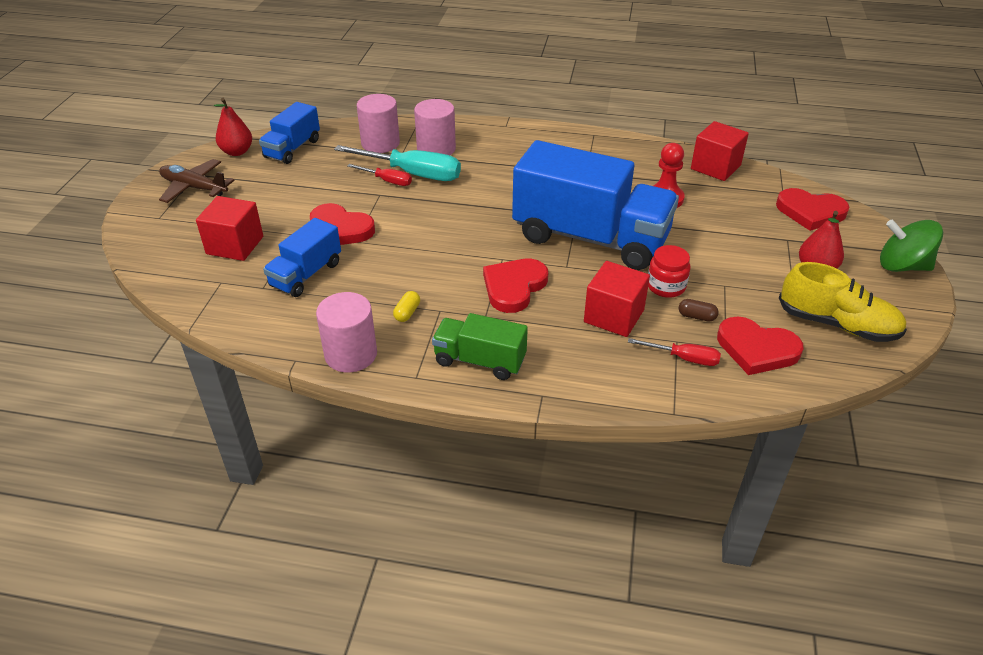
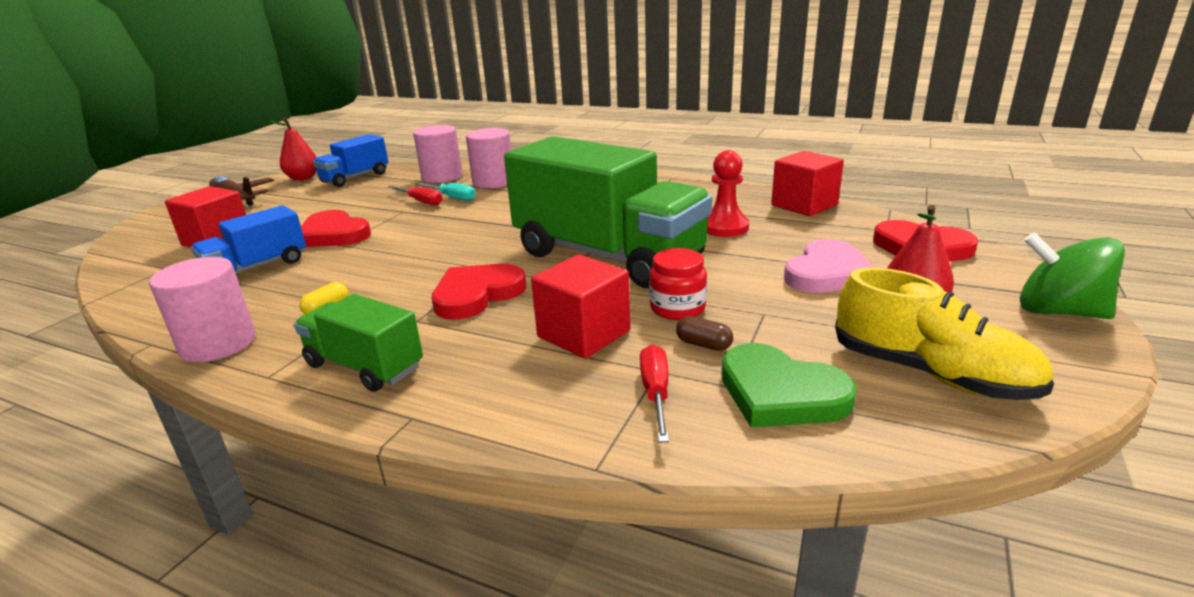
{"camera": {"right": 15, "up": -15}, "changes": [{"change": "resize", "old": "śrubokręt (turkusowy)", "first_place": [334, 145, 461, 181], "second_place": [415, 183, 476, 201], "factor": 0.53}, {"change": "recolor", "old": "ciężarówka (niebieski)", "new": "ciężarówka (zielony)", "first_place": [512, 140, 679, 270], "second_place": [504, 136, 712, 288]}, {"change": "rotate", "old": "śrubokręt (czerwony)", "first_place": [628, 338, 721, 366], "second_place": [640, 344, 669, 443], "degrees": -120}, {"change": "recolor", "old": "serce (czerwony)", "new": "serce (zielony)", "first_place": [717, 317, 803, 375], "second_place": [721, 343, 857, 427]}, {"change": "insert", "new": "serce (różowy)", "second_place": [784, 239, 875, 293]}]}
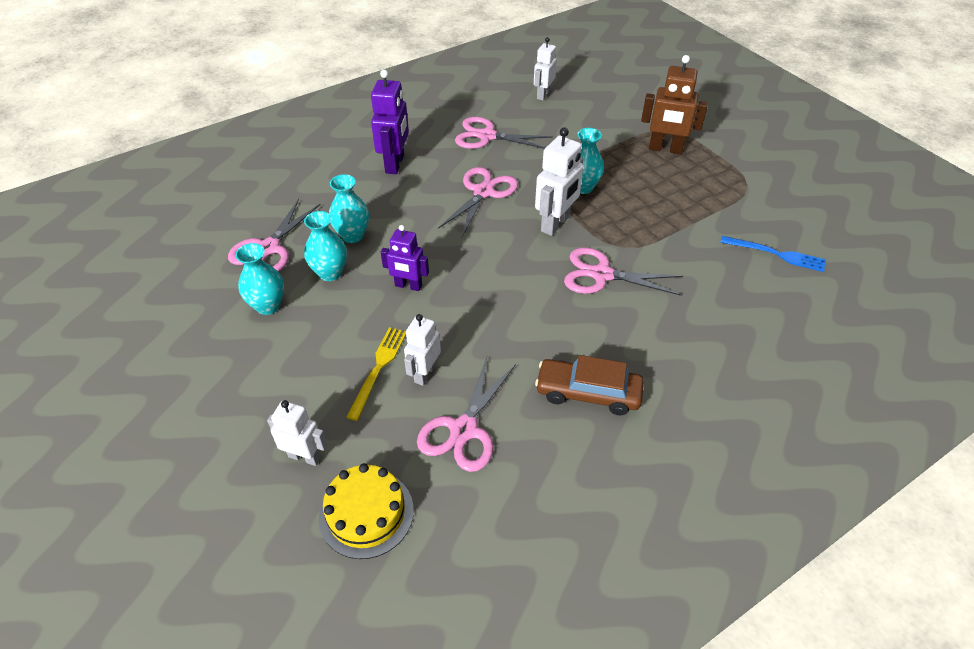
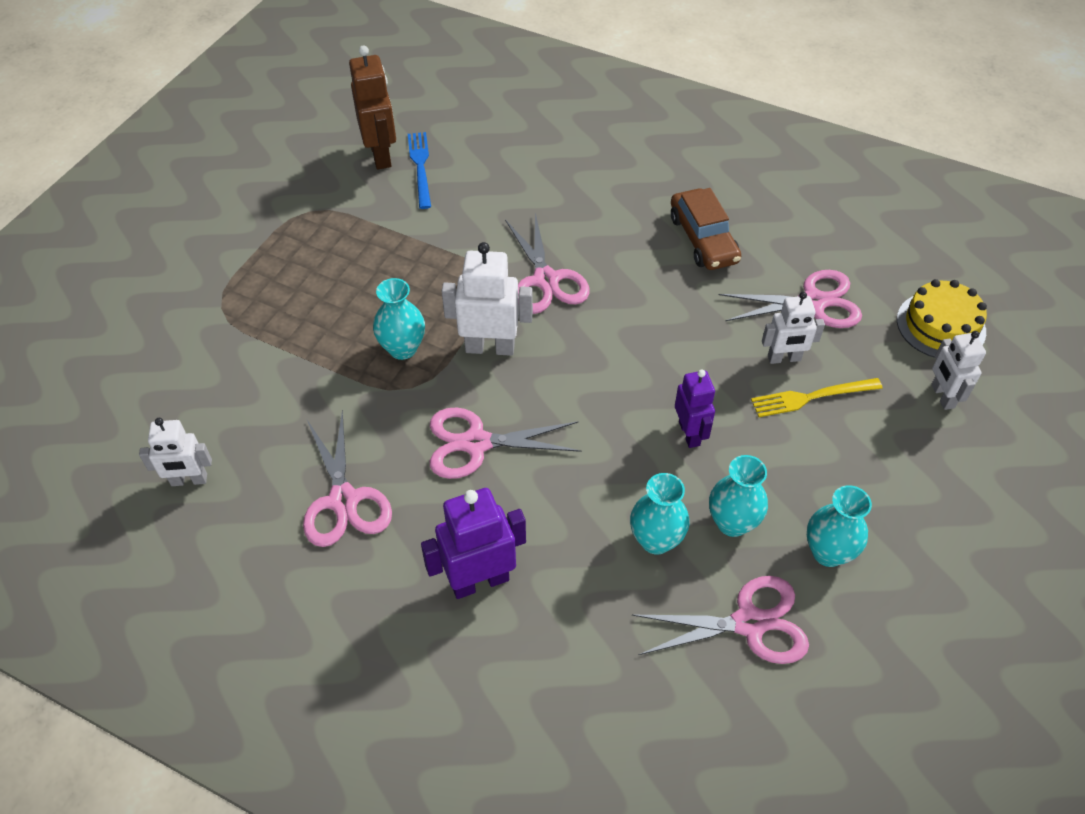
{"camera": {"right": -120, "up": 5}, "changes": [{"change": "move", "old": "robot (brązowy)", "first_place": [641, 55, 708, 154], "second_place": [349, 45, 396, 169]}]}
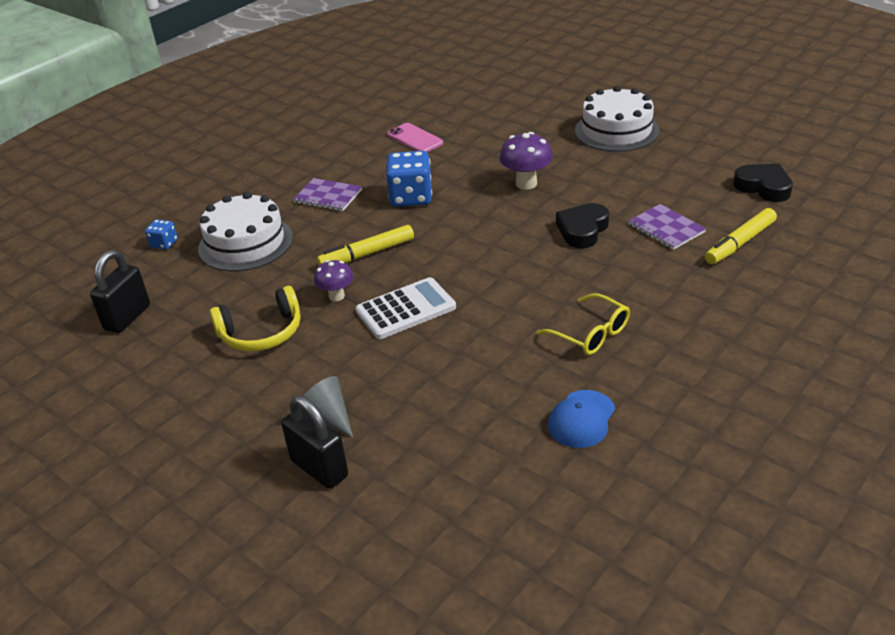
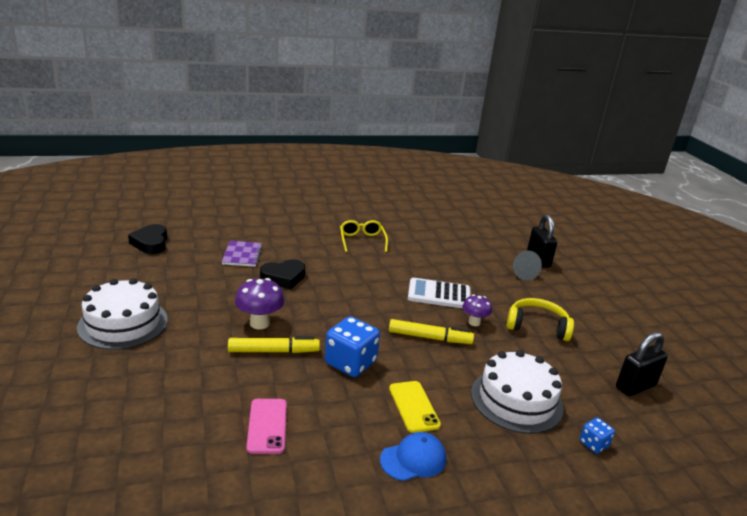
{"camera": {"right": -150, "up": -10}, "changes": [{"change": "move", "old": "flamaster (żółty)", "first_place": [705, 208, 777, 264], "second_place": [228, 337, 320, 353]}, {"change": "move", "old": "czapka (niebieski)", "first_place": [548, 390, 615, 448], "second_place": [380, 432, 446, 481]}, {"change": "replace", "old": "zeszyt (fioletowy)", "new": "telefon (żółty)", "first_place": [293, 178, 362, 211], "second_place": [389, 381, 441, 433]}]}
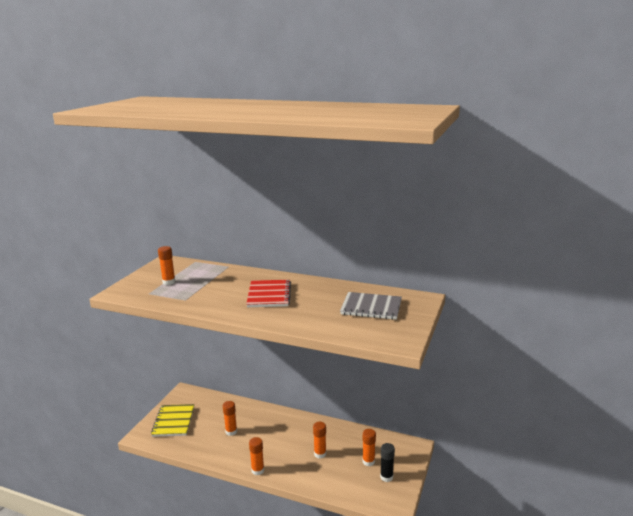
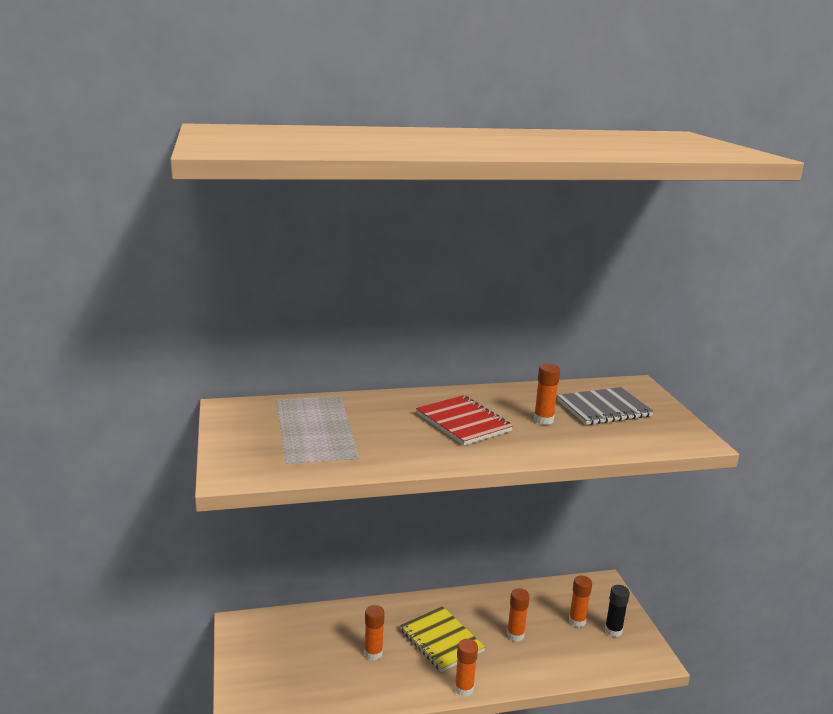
{"camera": {"right": -35, "up": 0}, "changes": [{"change": "move", "old": "zeszyt (żółty)", "first_place": [151, 404, 194, 437], "second_place": [400, 606, 485, 672]}, {"change": "move", "old": "klej w sztyfcie (pomarańczowy)", "first_place": [158, 246, 175, 285], "second_place": [534, 364, 560, 425]}]}
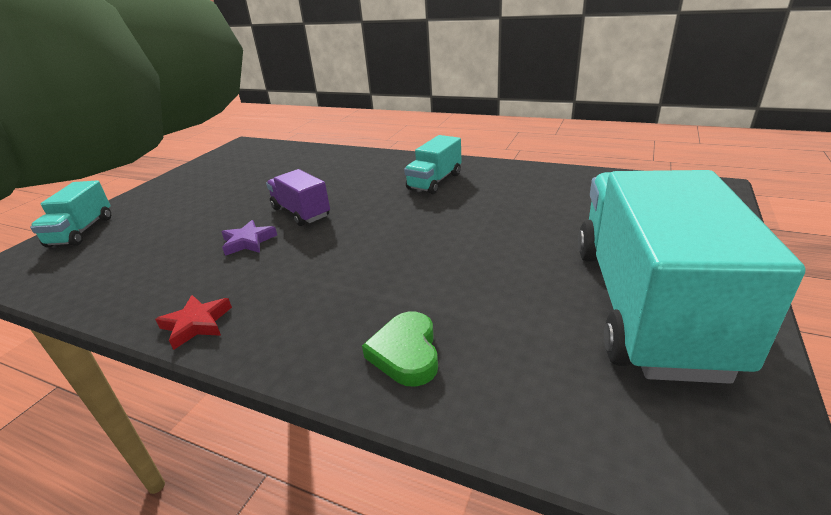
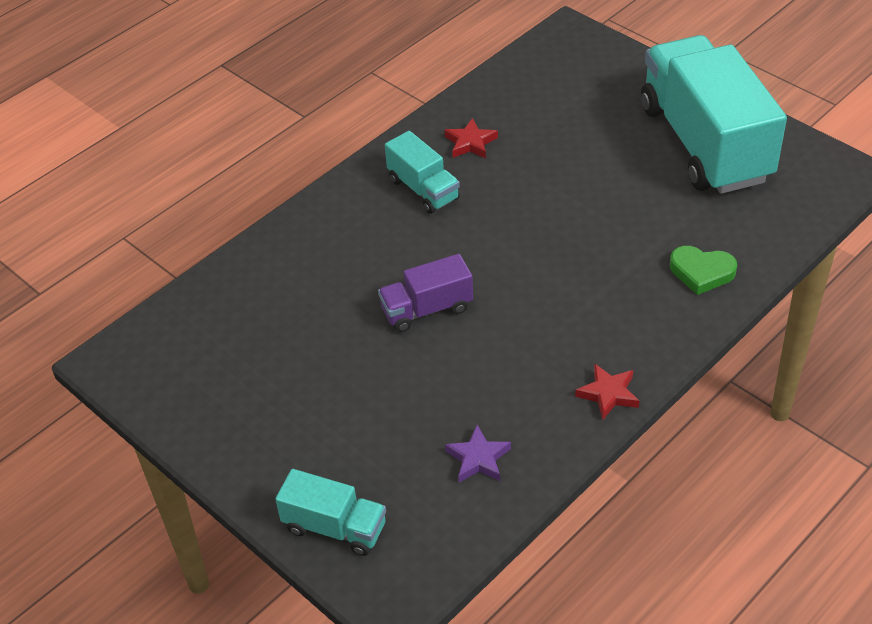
{"camera": {"right": -70, "up": 15}, "changes": [{"change": "insert", "new": "gwiazda (czerwony)", "second_place": [445, 118, 498, 159]}, {"change": "move", "old": "gwiazda (fioletowy)", "first_place": [222, 220, 277, 256], "second_place": [445, 425, 511, 482]}, {"change": "rotate", "old": "ciężarówka (turkusowy)", "first_place": [578, 170, 805, 384], "second_place": [641, 35, 787, 194], "degrees": 45}]}
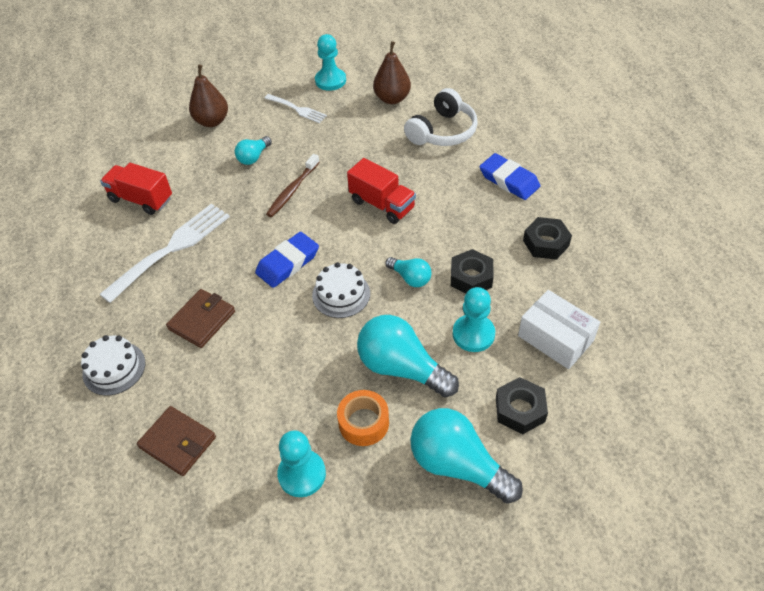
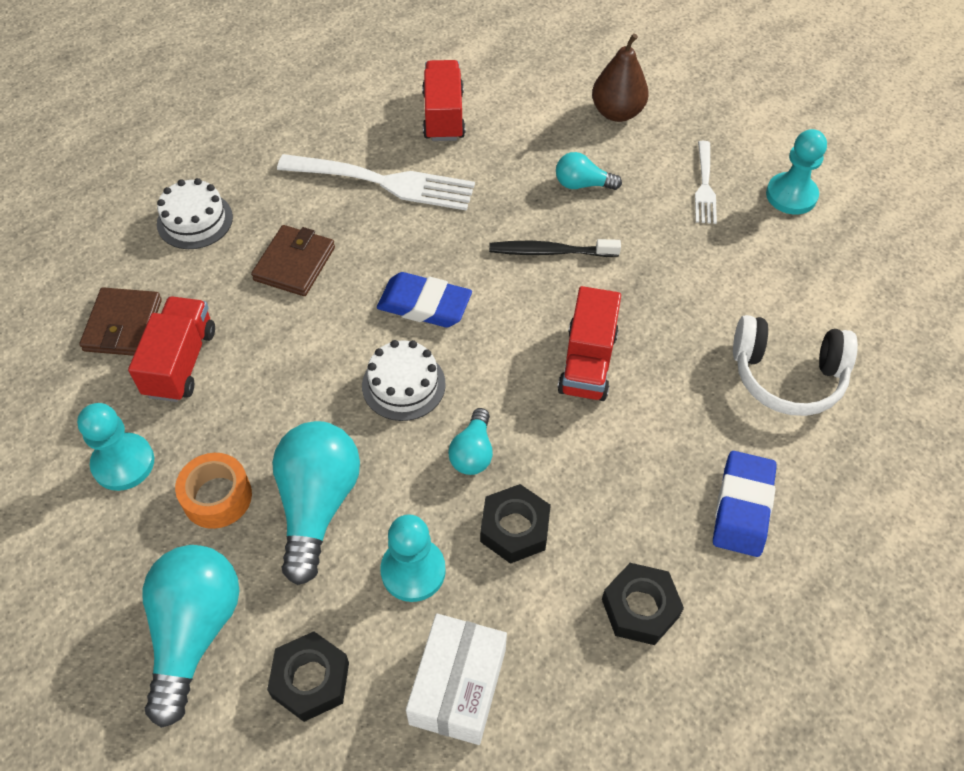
{"camera": {"right": 60, "up": 5}, "changes": [{"change": "insert", "new": "ciężarówka (czerwony)", "second_place": [128, 296, 215, 402]}, {"change": "rotate", "old": "portfel (brązowy)", "first_place": [166, 289, 235, 348], "second_place": [251, 225, 335, 296], "degrees": -75}, {"change": "recolor", "old": "szczoteczka do zębów (brązowy)", "new": "szczoteczka do zębów (czarny)", "first_place": [266, 154, 320, 217], "second_place": [489, 239, 621, 257]}, {"change": "delete", "old": "gruszka (brązowy)", "first_place": [373, 41, 411, 104]}]}
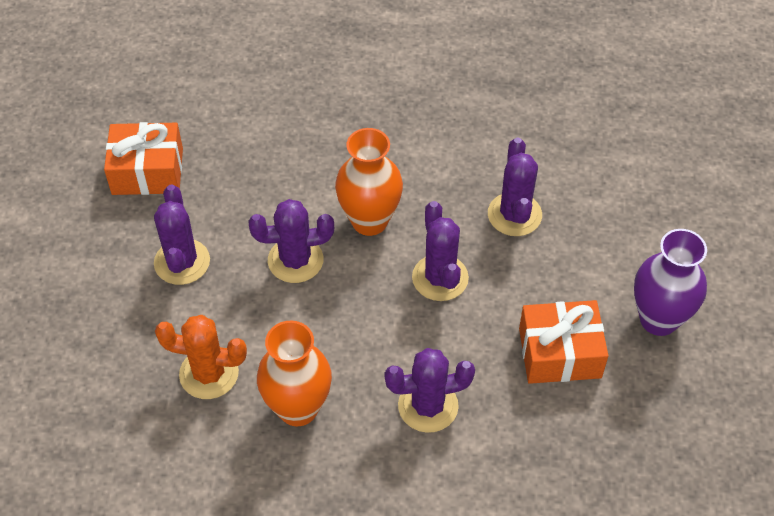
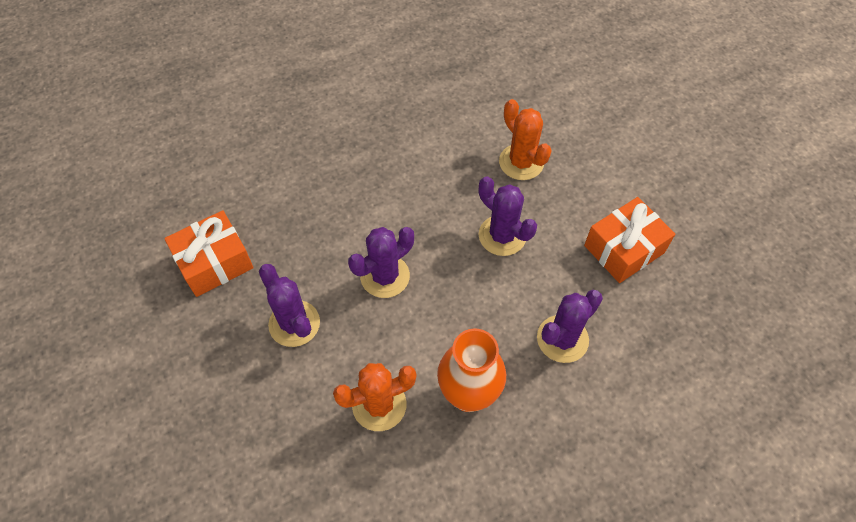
{"camera": {"right": -30, "up": 5}, "changes": [{"change": "recolor", "old": "kaktus (fioletowy)", "new": "kaktus (pomarańczowy)", "first_place": [488, 137, 542, 236], "second_place": [499, 99, 552, 180]}, {"change": "delete", "old": "wazon (pomarańczowy)", "first_place": [335, 128, 403, 236]}, {"change": "delete", "old": "wazon (fioletowy)", "first_place": [634, 229, 707, 336]}]}
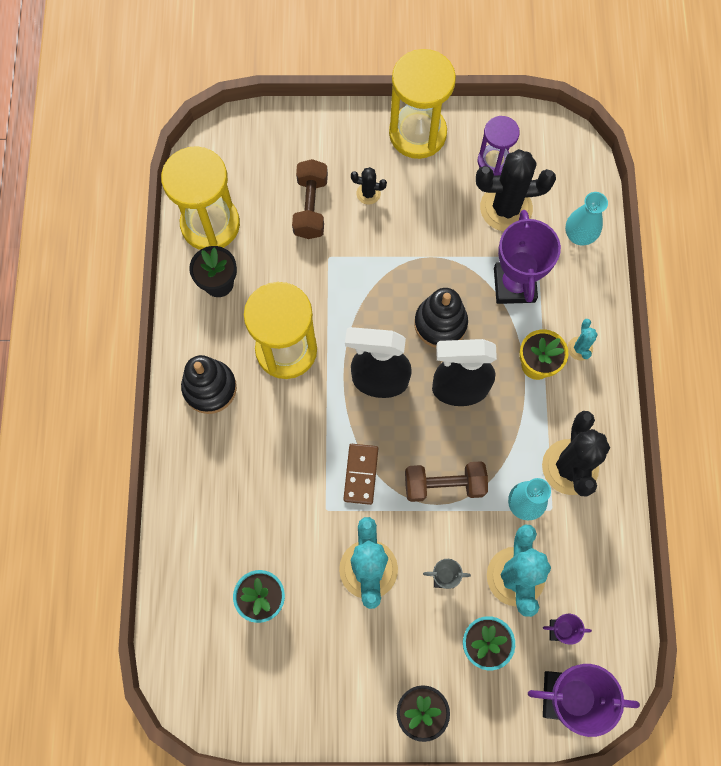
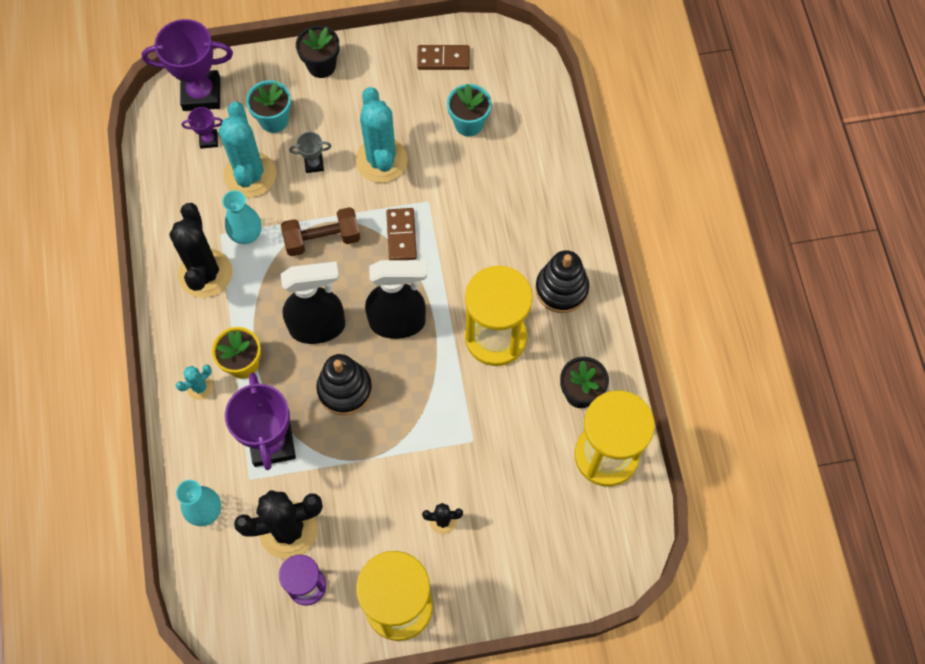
{"camera": {"right": 170, "up": -5}, "changes": [{"change": "rotate", "old": "kaktus (turkusowy)", "first_place": [568, 319, 597, 361], "second_place": [176, 365, 213, 400], "degrees": 60}, {"change": "insert", "new": "kostka domina (brązowy)", "second_place": [417, 45, 470, 70]}, {"change": "delete", "old": "hantel (brązowy)", "first_place": [292, 159, 328, 239]}]}
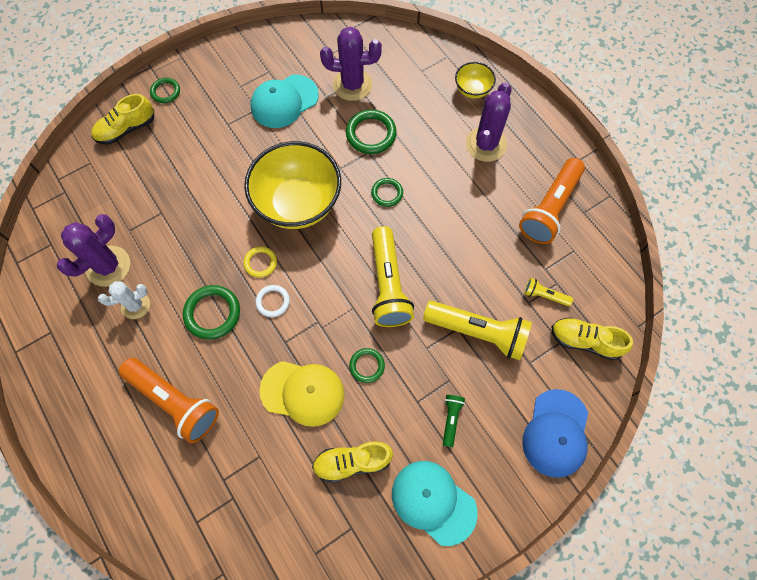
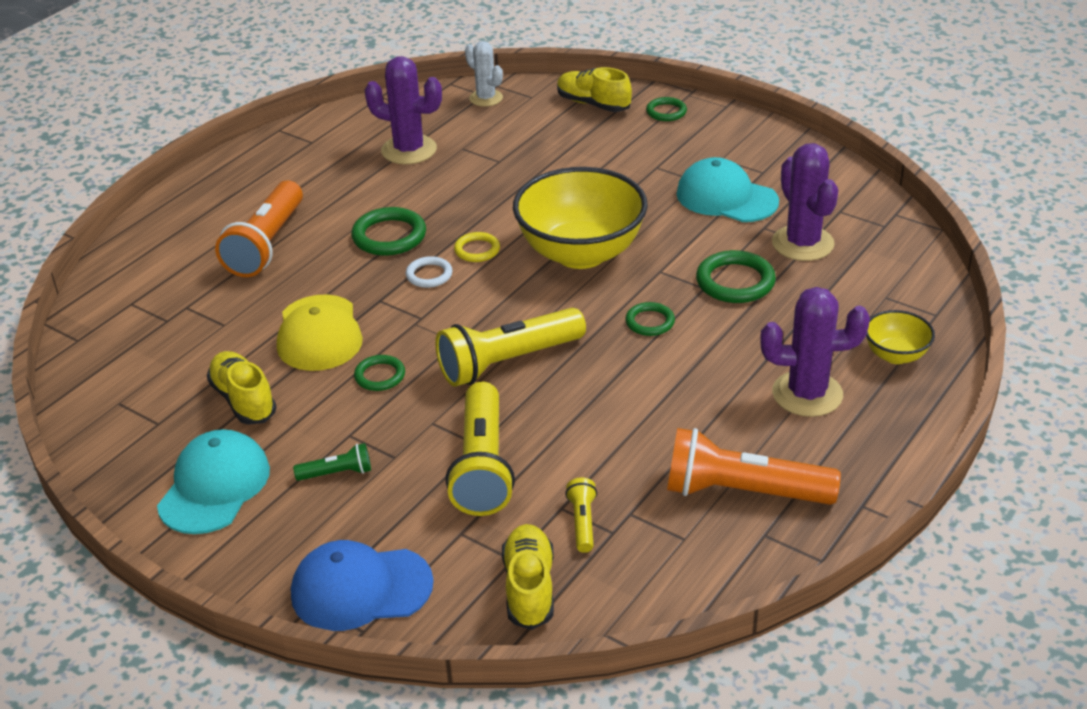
{"camera": {"right": 70, "up": -30}, "changes": [{"change": "move", "old": "kaktus (biały)", "first_place": [98, 281, 150, 319], "second_place": [465, 41, 503, 107]}]}
